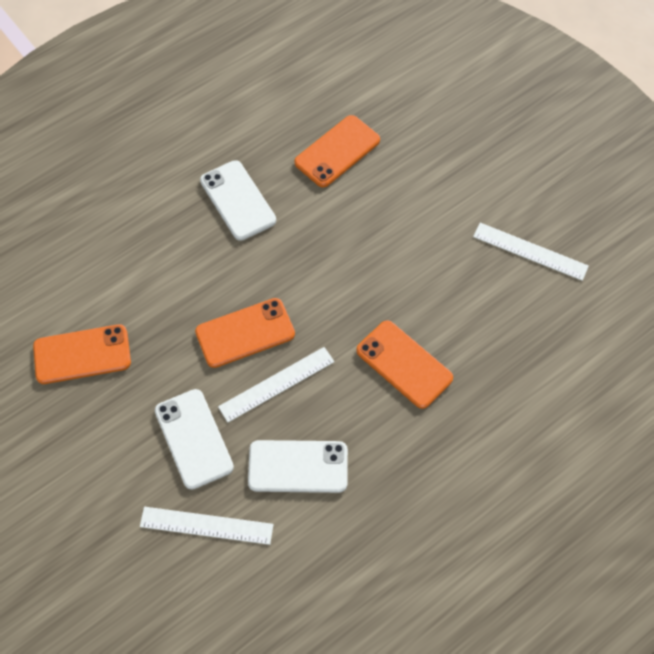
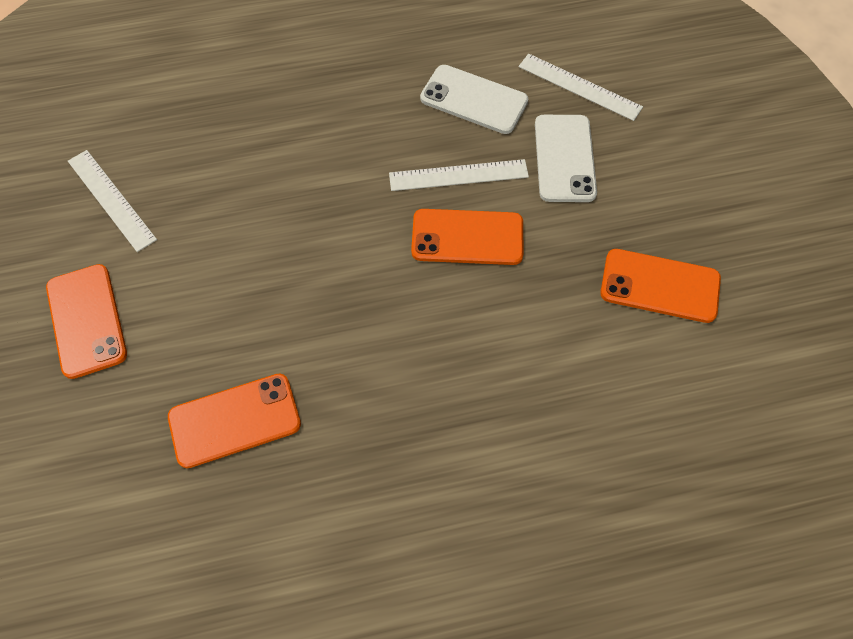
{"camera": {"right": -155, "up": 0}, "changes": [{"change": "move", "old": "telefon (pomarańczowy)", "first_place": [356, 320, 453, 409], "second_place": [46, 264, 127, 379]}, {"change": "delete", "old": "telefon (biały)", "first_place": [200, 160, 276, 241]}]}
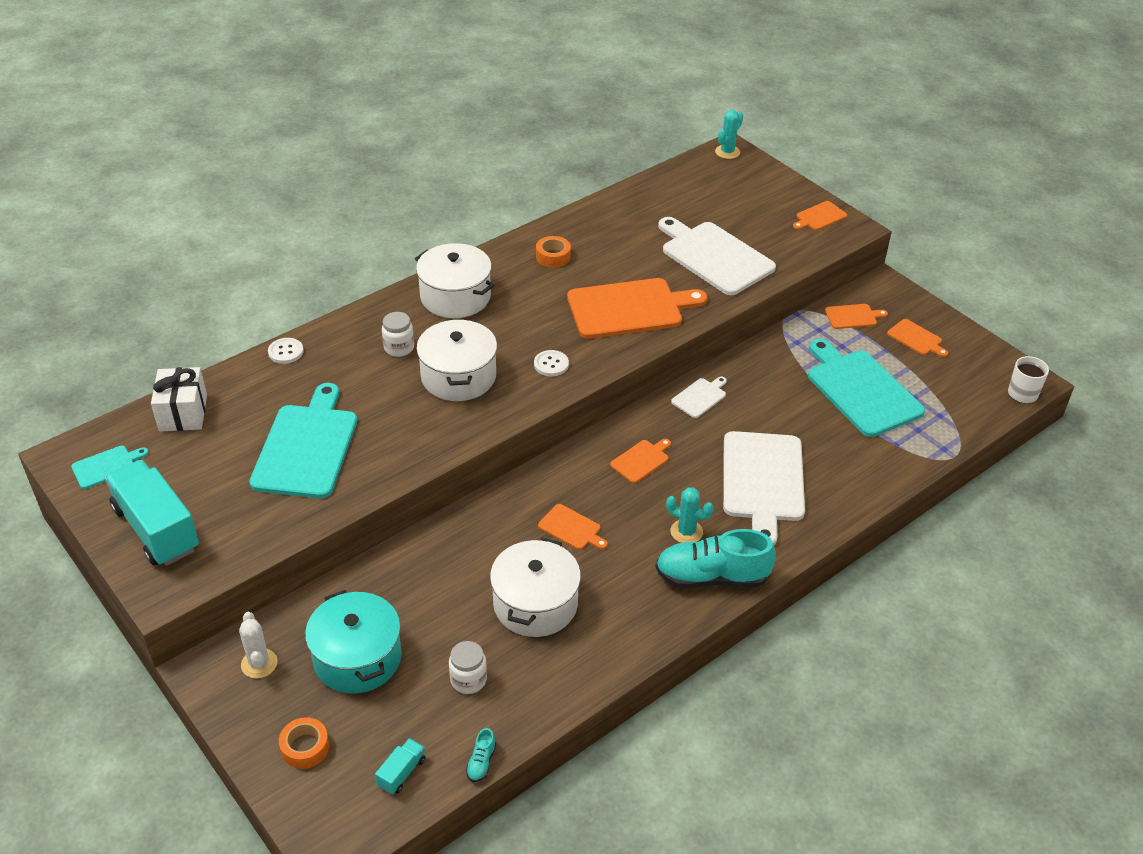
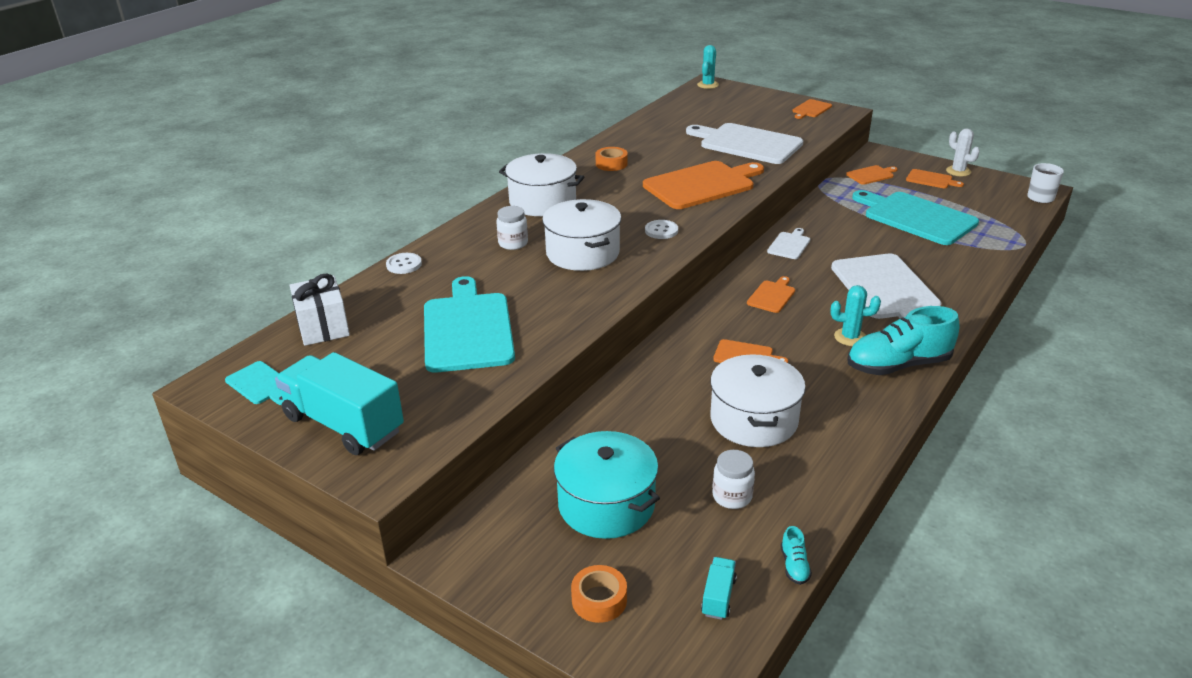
{"camera": {"right": -15, "up": -10}, "changes": [{"change": "rotate", "old": "deska do krojenia (turkusowy)", "first_place": [71, 446, 149, 489], "second_place": [225, 361, 283, 405], "degrees": 90}, {"change": "move", "old": "kaktus (biały)", "first_place": [239, 612, 277, 679], "second_place": [946, 129, 980, 176]}]}
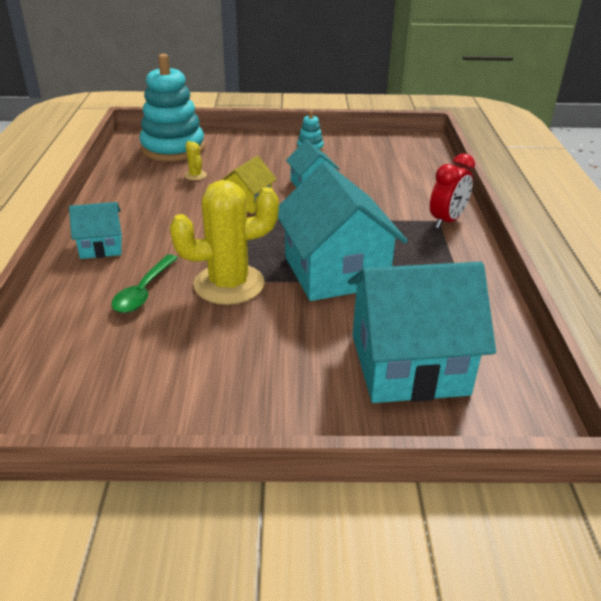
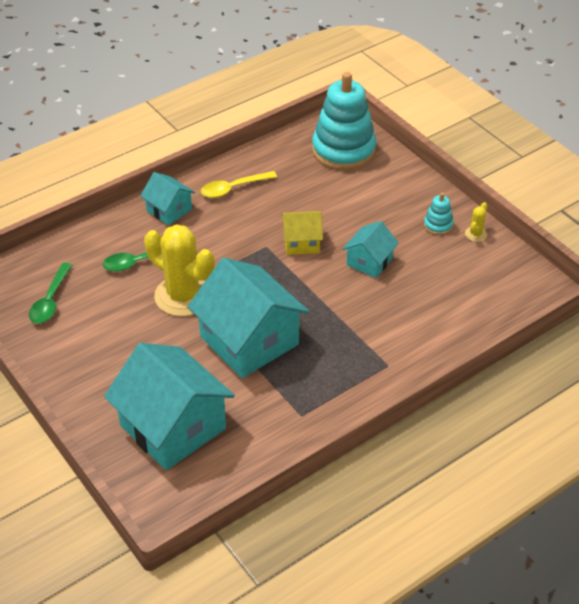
{"camera": {"right": 55, "up": 10}, "changes": [{"change": "insert", "new": "łyżka (zielony)", "second_place": [29, 263, 72, 323]}, {"change": "rotate", "old": "domek (turkusowy)", "first_place": [278, 162, 408, 301], "second_place": [188, 258, 309, 378], "degrees": -75}, {"change": "insert", "new": "łyżka (żółty)", "second_place": [201, 171, 277, 198]}, {"change": "move", "old": "kaktus (żółty)", "first_place": [184, 141, 207, 180], "second_place": [465, 202, 488, 242]}, {"change": "delete", "old": "budzik (czerwony)", "first_place": [430, 153, 475, 228]}]}
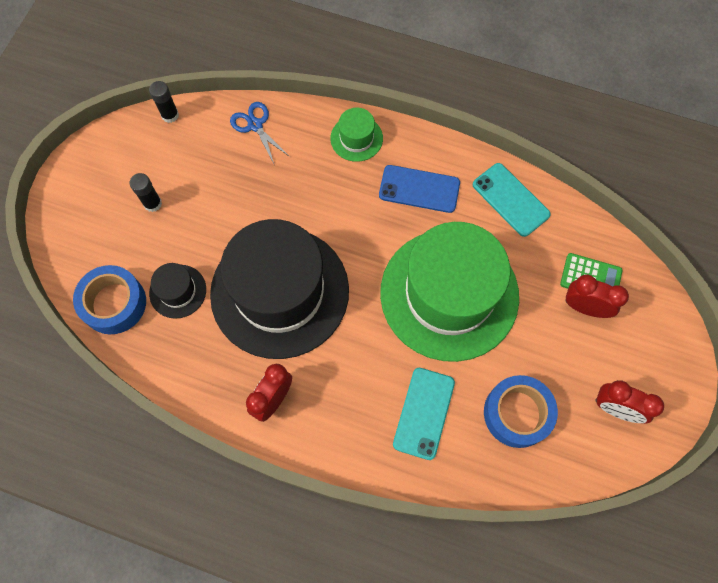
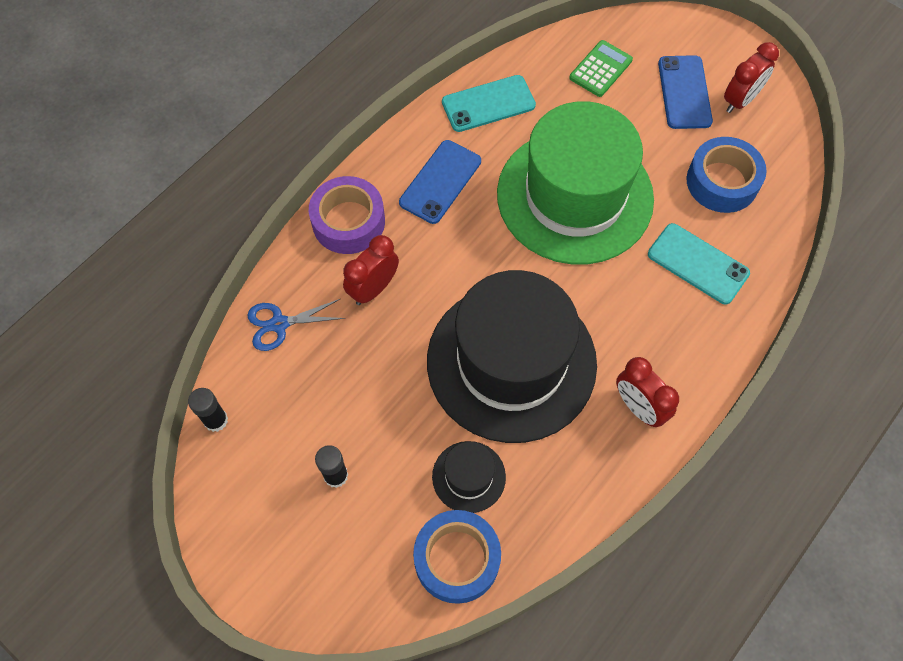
{"camera": {"right": -70, "up": -5}, "changes": [{"change": "replace", "old": "kapelusz (zielony)", "new": "taśma klejąca (fioletowy)", "first_place": [330, 108, 383, 162], "second_place": [309, 176, 385, 254]}, {"change": "move", "old": "budzik (czerwony)", "first_place": [565, 275, 629, 318], "second_place": [343, 235, 399, 305]}, {"change": "insert", "new": "telefon (niebieski)", "second_place": [658, 55, 713, 129]}]}
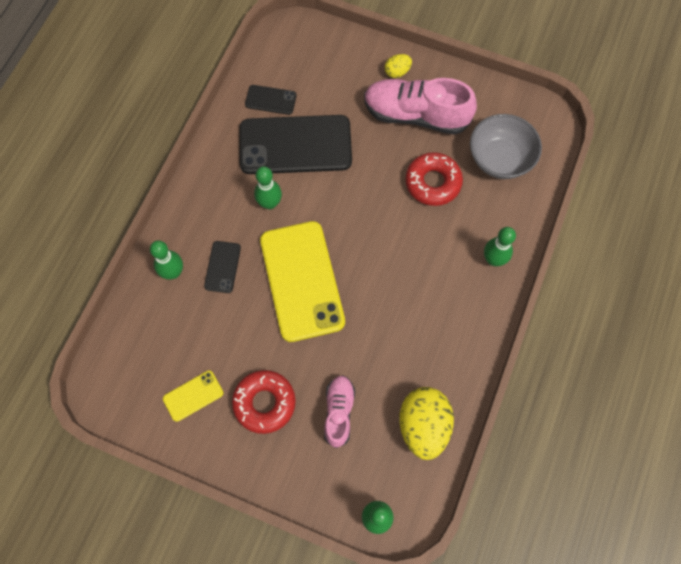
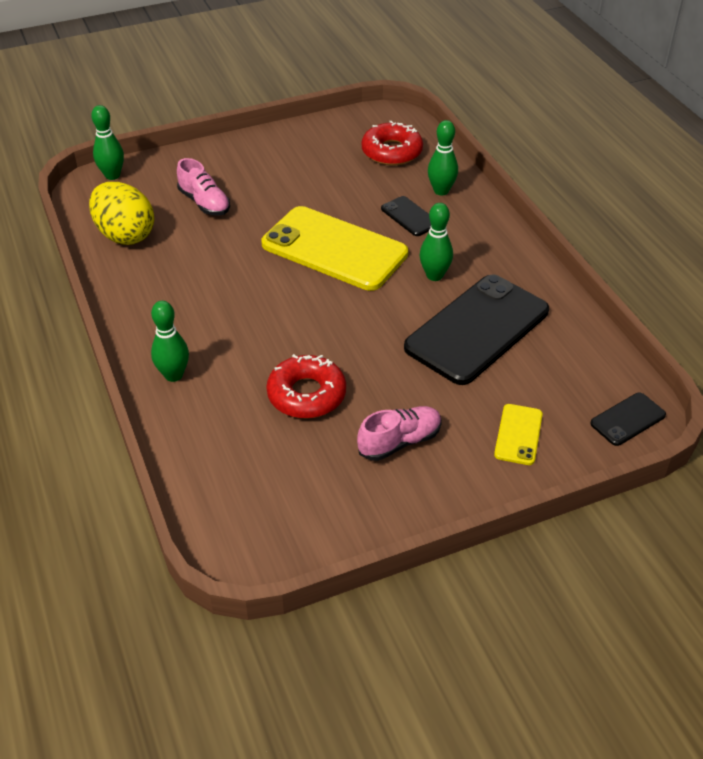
{"camera": {"right": 135, "up": -25}, "changes": [{"change": "resize", "old": "but (różowy)", "first_place": [364, 78, 477, 135], "second_place": [357, 406, 442, 461], "factor": 0.57}, {"change": "move", "old": "donut (czerwony)", "first_place": [232, 370, 296, 434], "second_place": [362, 121, 423, 165]}, {"change": "move", "old": "telefon (żółty)", "first_place": [163, 370, 223, 422], "second_place": [494, 404, 543, 465]}, {"change": "move", "old": "telefon (czarny)", "first_place": [245, 85, 297, 115], "second_place": [590, 393, 666, 446]}, {"change": "delete", "old": "jajko (żółty)", "first_place": [385, 54, 412, 78]}, {"change": "delete", "old": "miska (szary)", "first_place": [470, 114, 542, 179]}]}
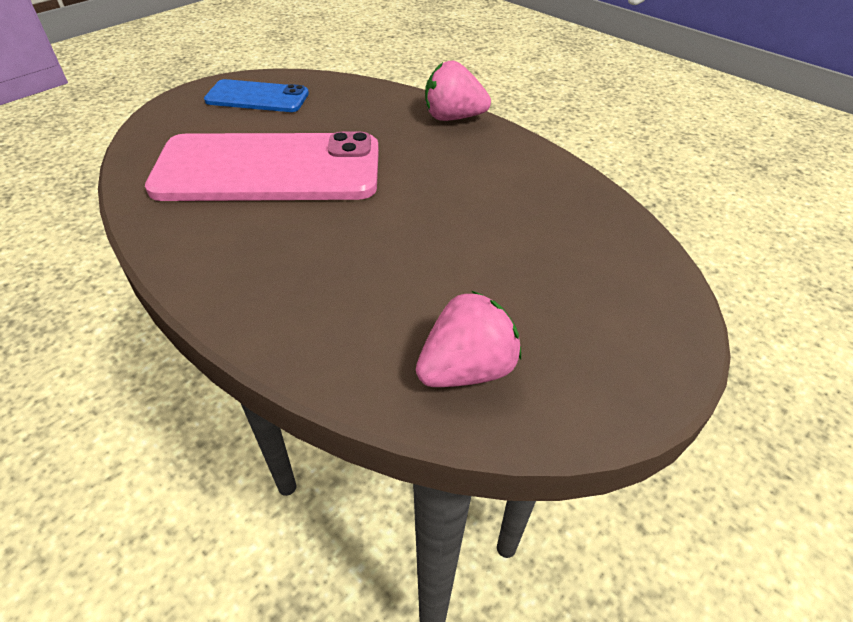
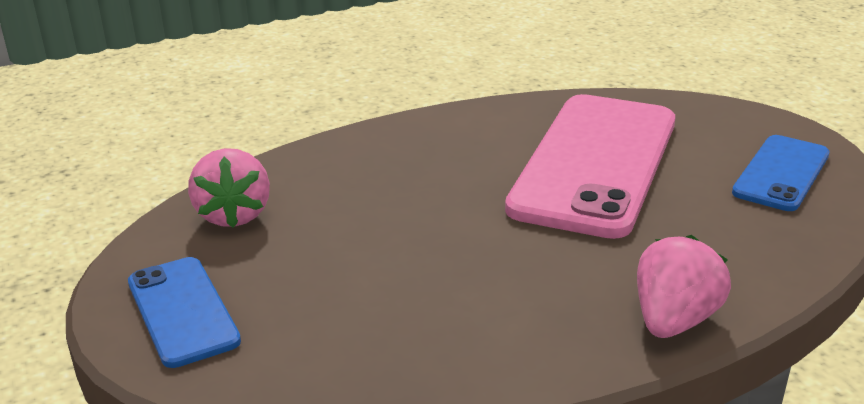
{"camera": {"right": 115, "up": -15}, "changes": [{"change": "insert", "new": "telefon (niebieski)", "second_place": [128, 257, 241, 368]}]}
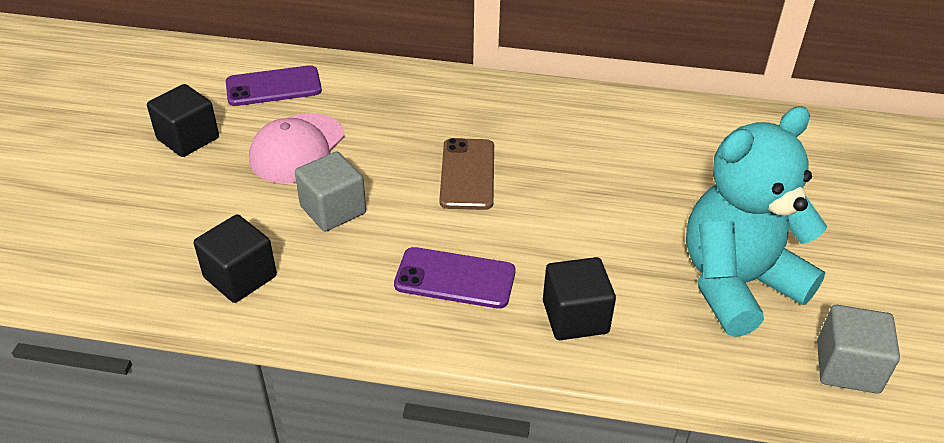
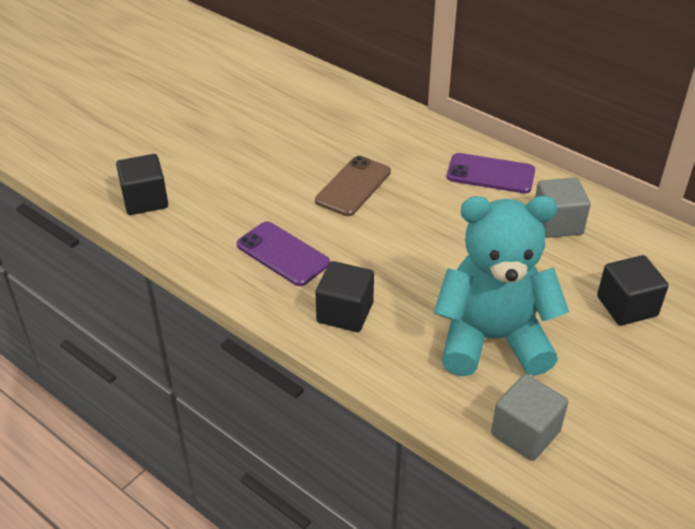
{"camera": {"right": 30, "up": 0}, "changes": [{"change": "move", "old": "telefon (fioletowy)", "first_place": [226, 65, 322, 106], "second_place": [447, 153, 535, 193]}, {"change": "move", "old": "sześcian (szary)", "first_place": [295, 152, 366, 232], "second_place": [535, 178, 591, 238]}, {"change": "move", "old": "sześcian (czarny)", "first_place": [147, 84, 219, 157], "second_place": [597, 255, 669, 326]}, {"change": "delete", "old": "czapka (różowy)", "first_place": [249, 113, 345, 183]}]}
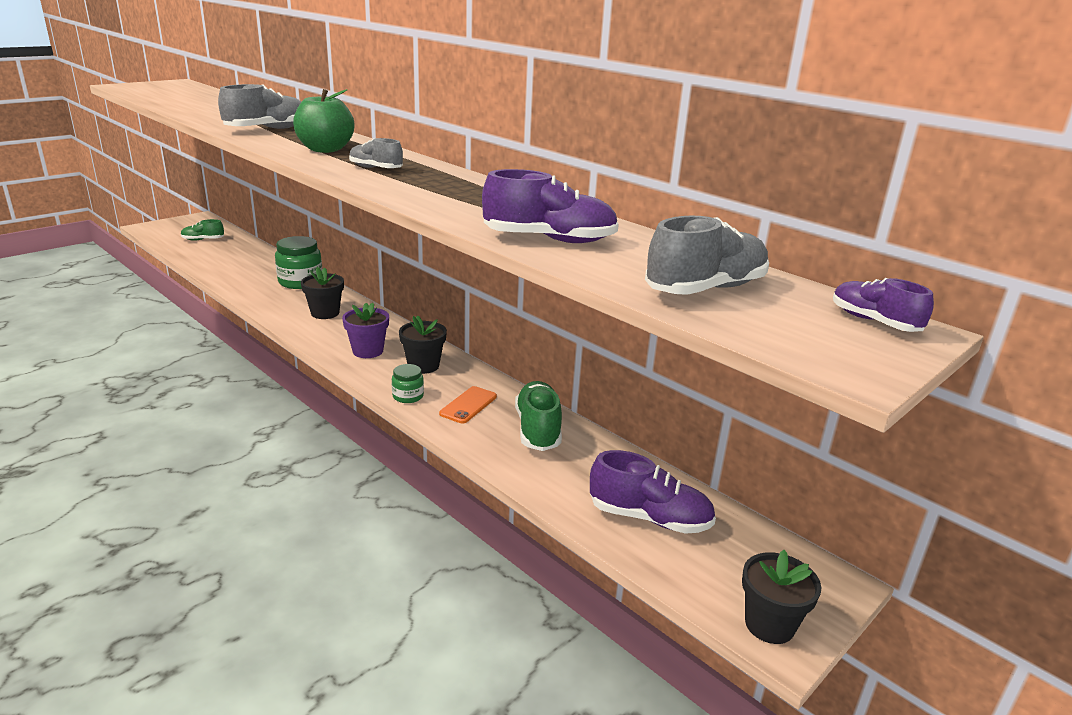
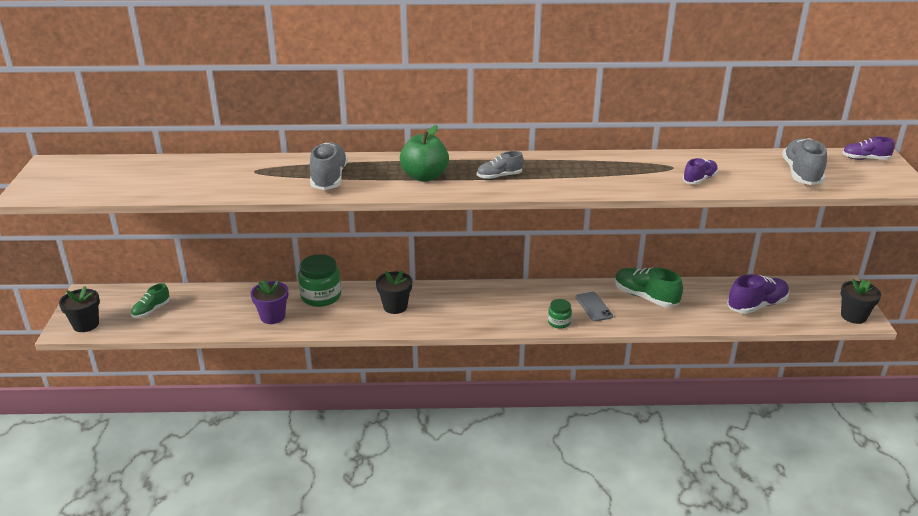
{"camera": {"right": -45, "up": 5}, "changes": [{"change": "move", "old": "doniczka (czarny)", "first_place": [399, 315, 447, 374], "second_place": [59, 286, 100, 332]}, {"change": "move", "old": "doniczka (fioletowy)", "first_place": [342, 303, 389, 358], "second_place": [250, 280, 288, 324]}, {"change": "recolor", "old": "telefon (pomarańczowy)", "new": "telefon (szary)", "first_place": [439, 386, 497, 424], "second_place": [576, 292, 613, 321]}, {"change": "resize", "old": "but (fioletowy)", "first_place": [482, 169, 619, 243], "second_place": [683, 158, 718, 184], "factor": 0.6}]}
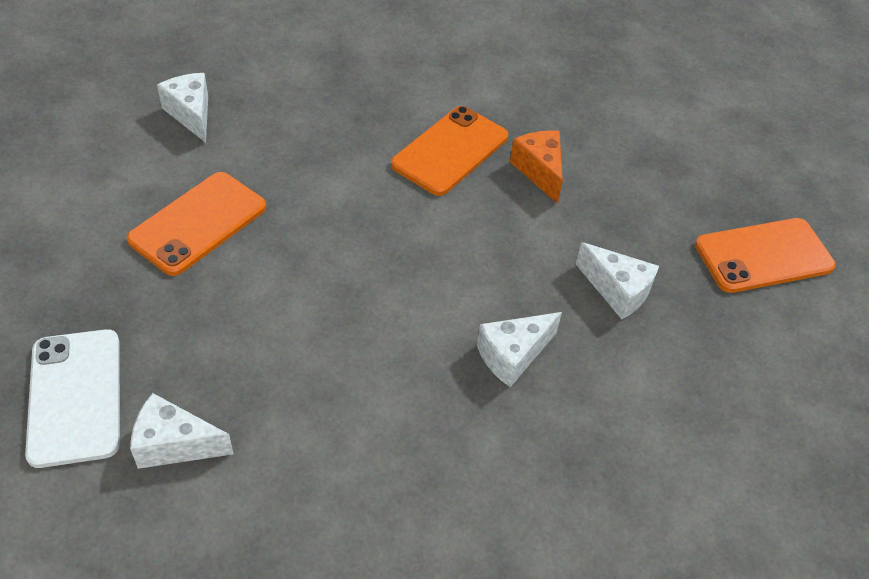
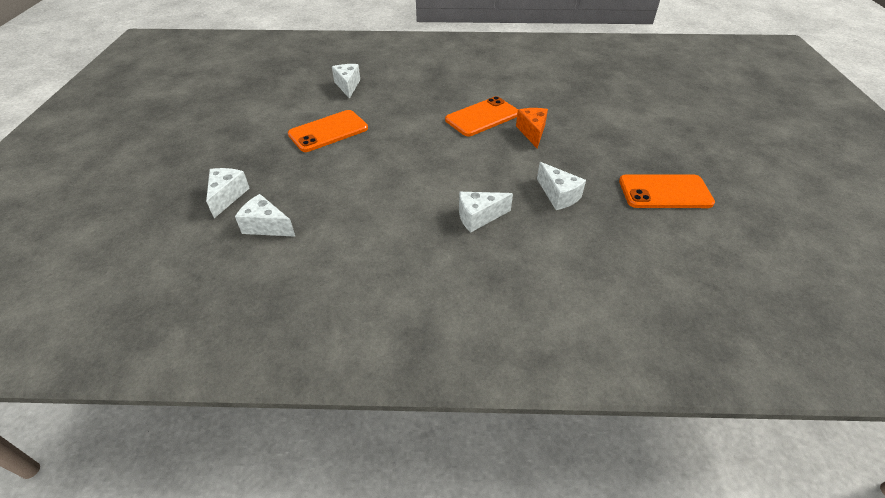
{"camera": {"right": 20, "up": -5}, "changes": [{"change": "replace", "old": "telefon (biały)", "new": "ser (biały)", "first_place": [25, 329, 120, 468], "second_place": [206, 168, 250, 218]}]}
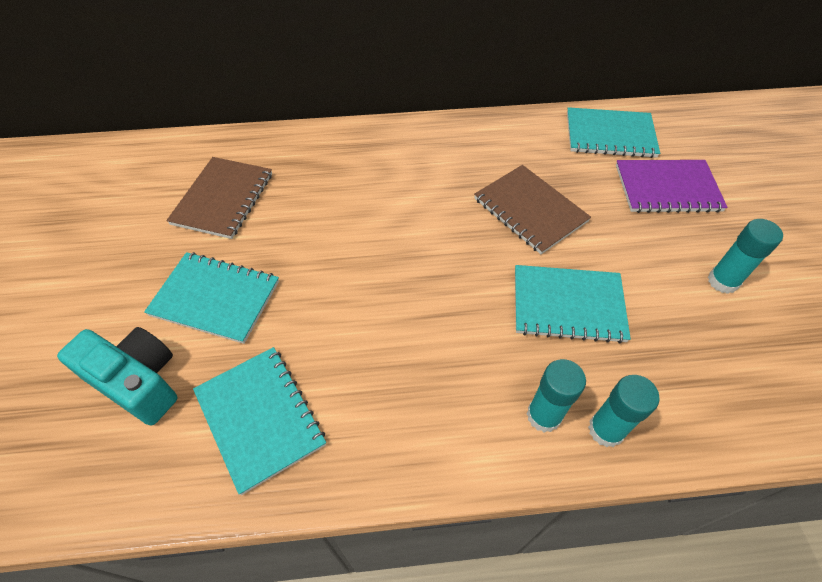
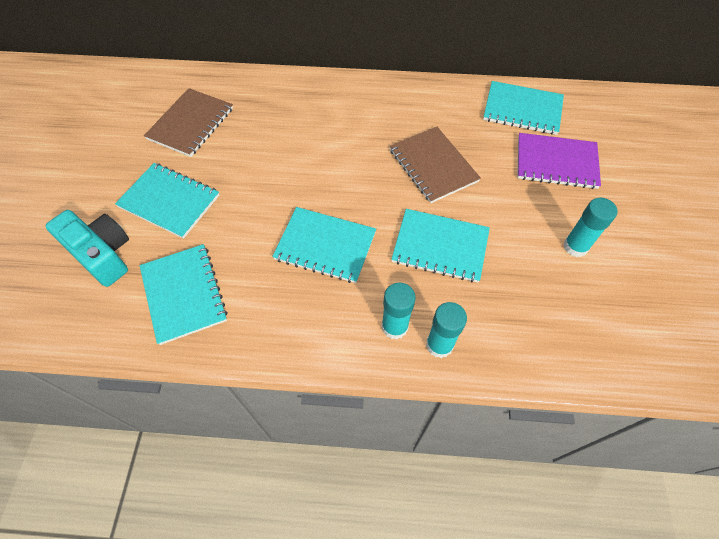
{"camera": {"right": 10, "up": 5}, "changes": [{"change": "insert", "new": "zeszyt (turkusowy)", "second_place": [272, 207, 376, 283]}]}
